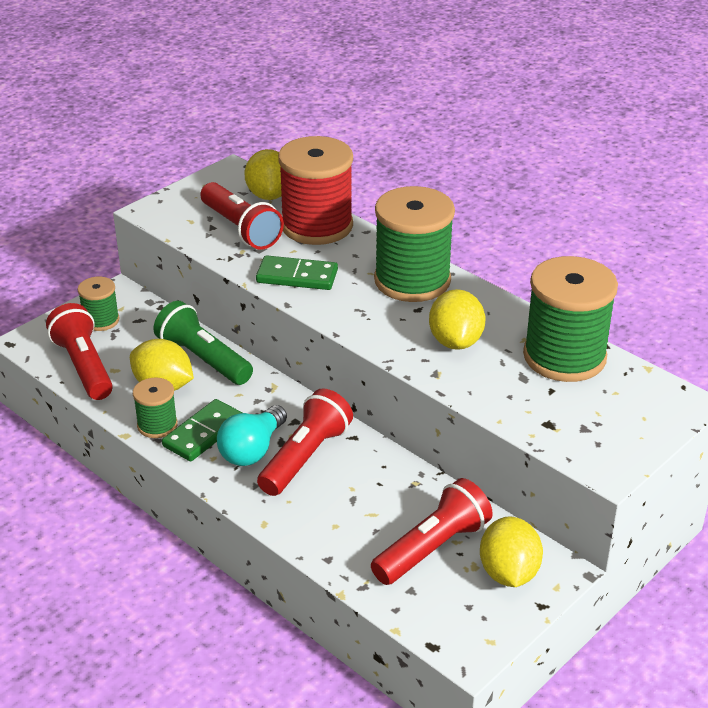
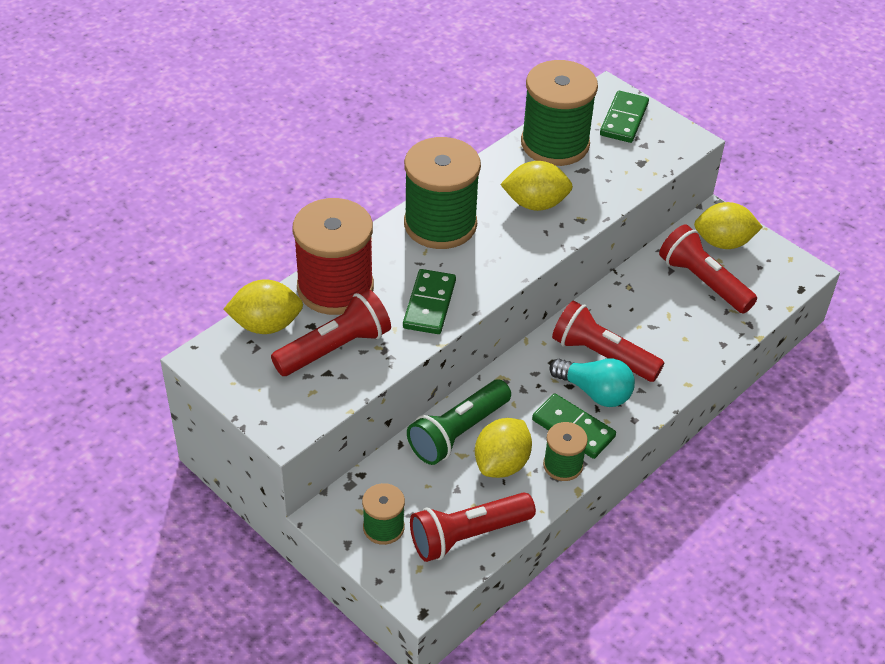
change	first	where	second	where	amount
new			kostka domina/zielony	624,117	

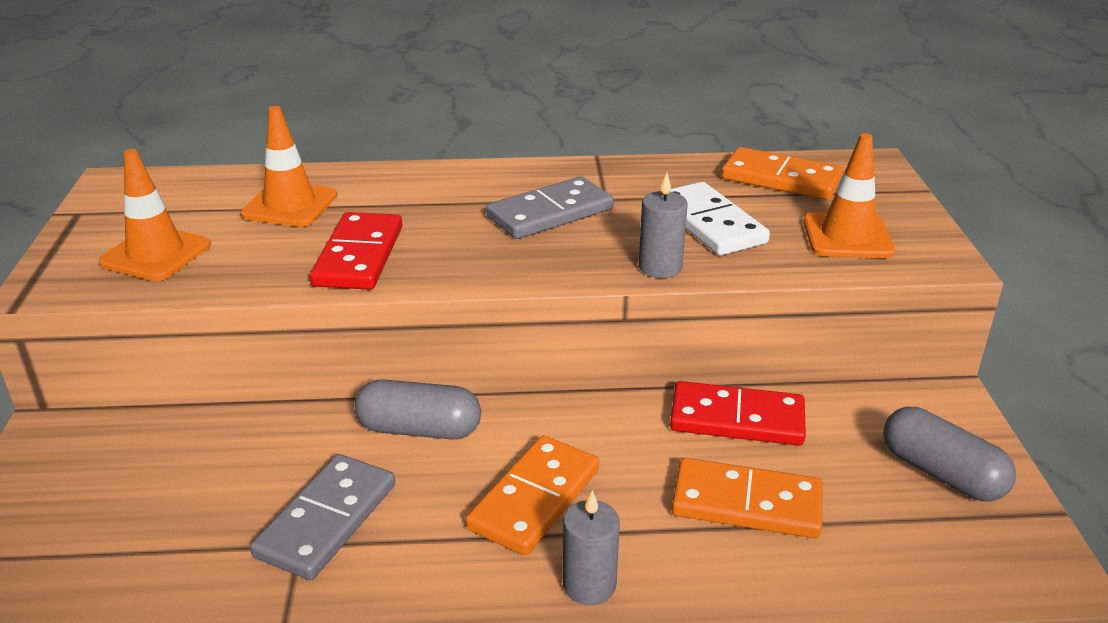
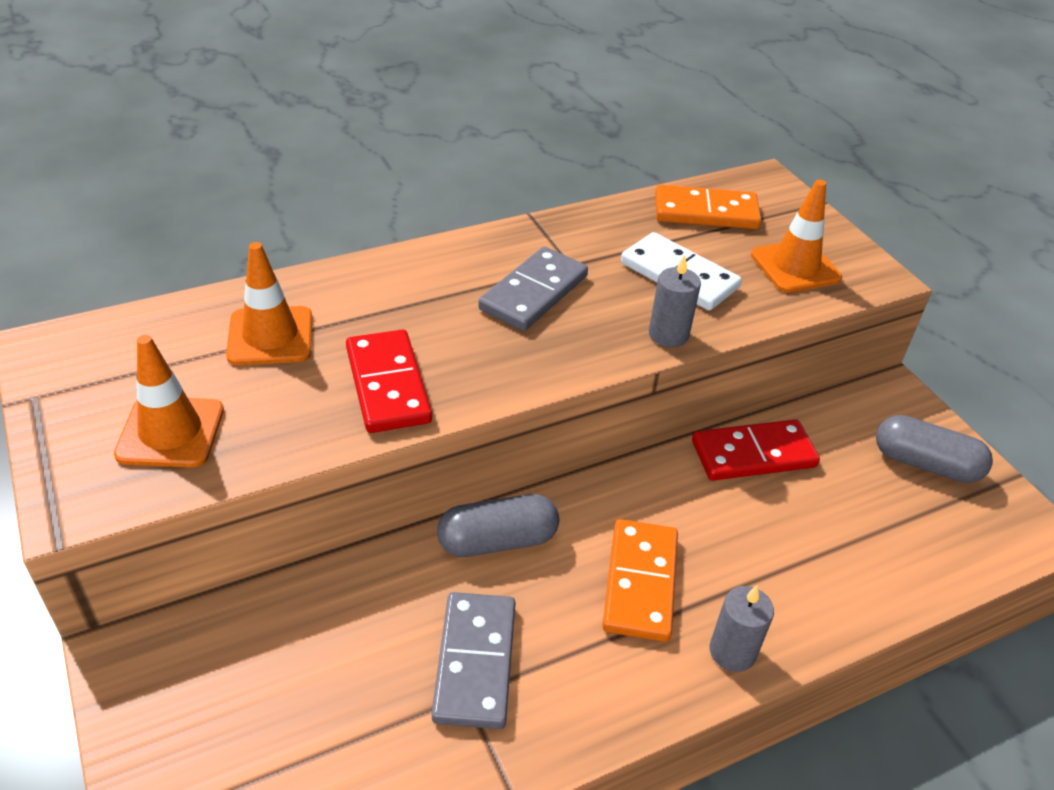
change	first	where	second	where	amount
gone	kostka domina/pomarańczowy	747,498			

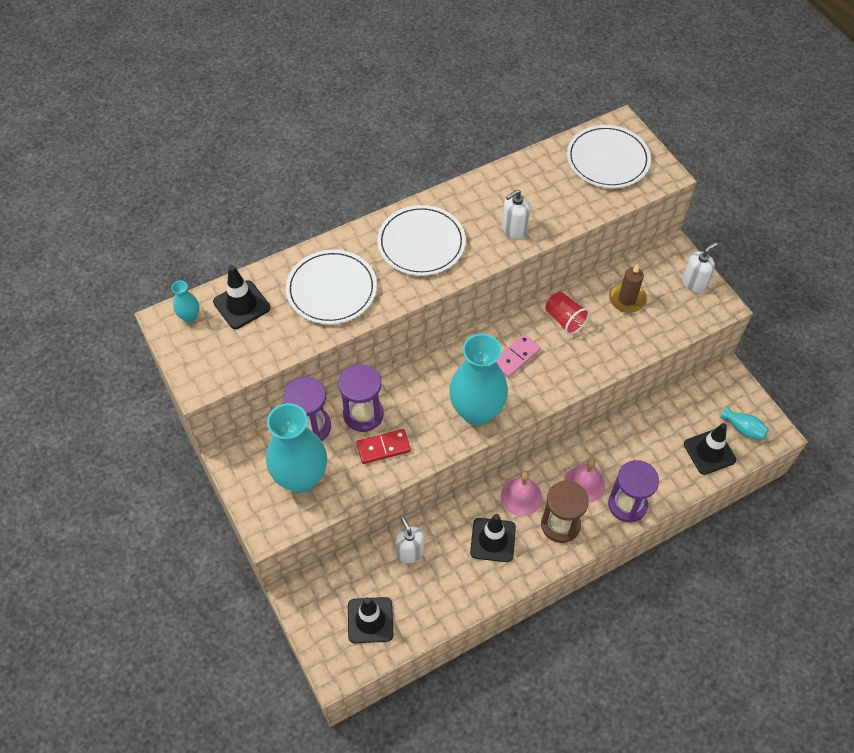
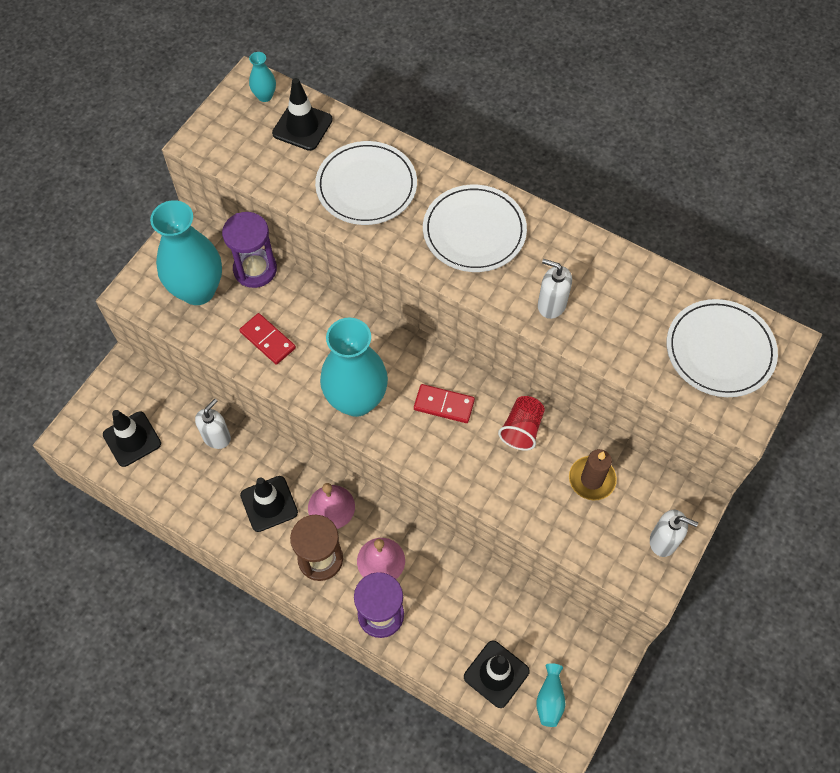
change	first	where	second	where	amount
gone	klepsydra/fioletowy	361,398			
repainted	kostka domina/różowy	518,356	kostka domina/czerwony	444,403	

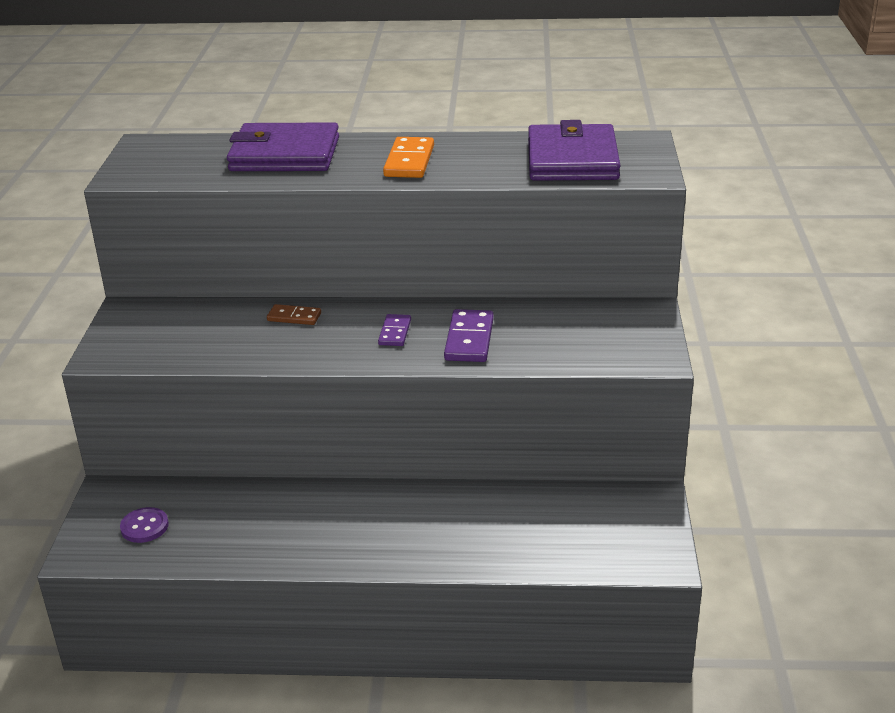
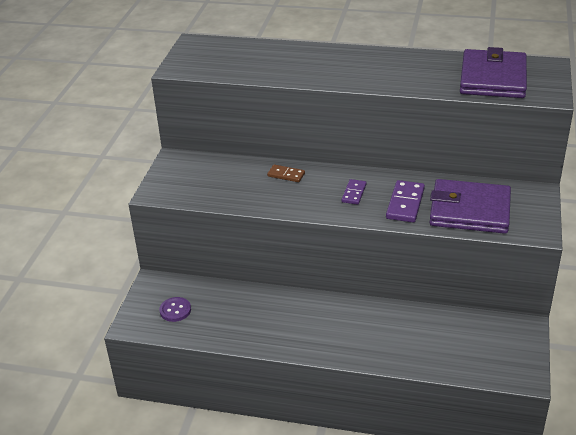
change	first	where	second	where	amount
gone	kostka domina/pomarańczowy	408,157			
shifted	portfel/fioletowy	283,146		470,206	

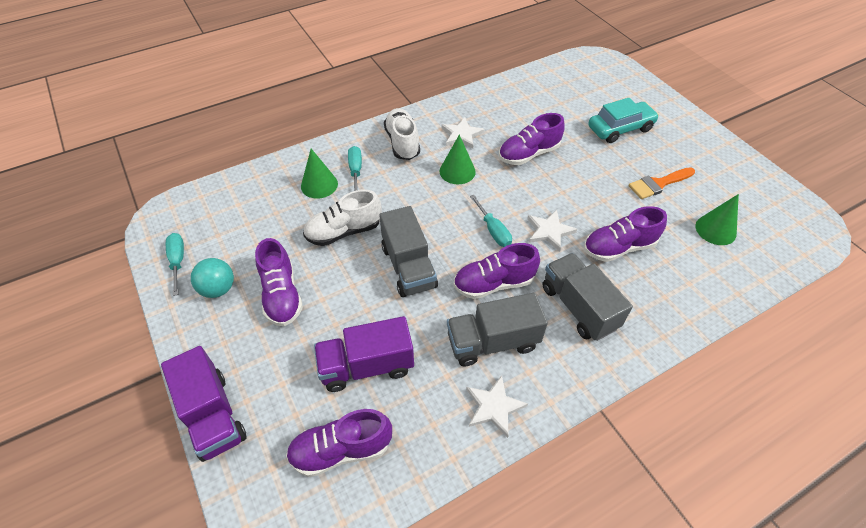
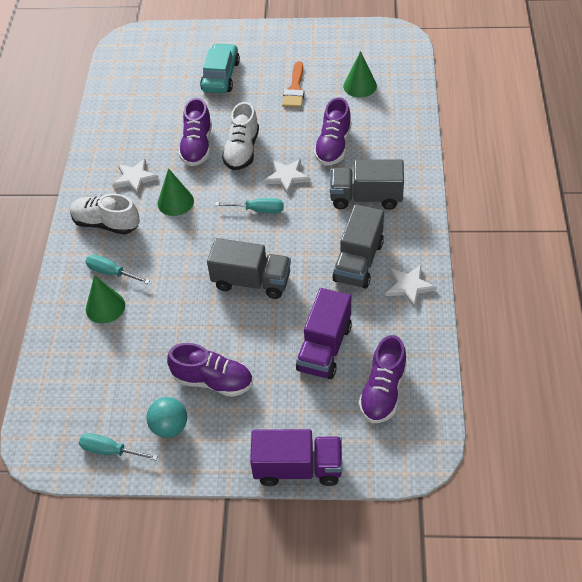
change	first	where	second	where	amount
gone	but/fioletowy	496,271			
shifted	but/biały	342,218		240,136	

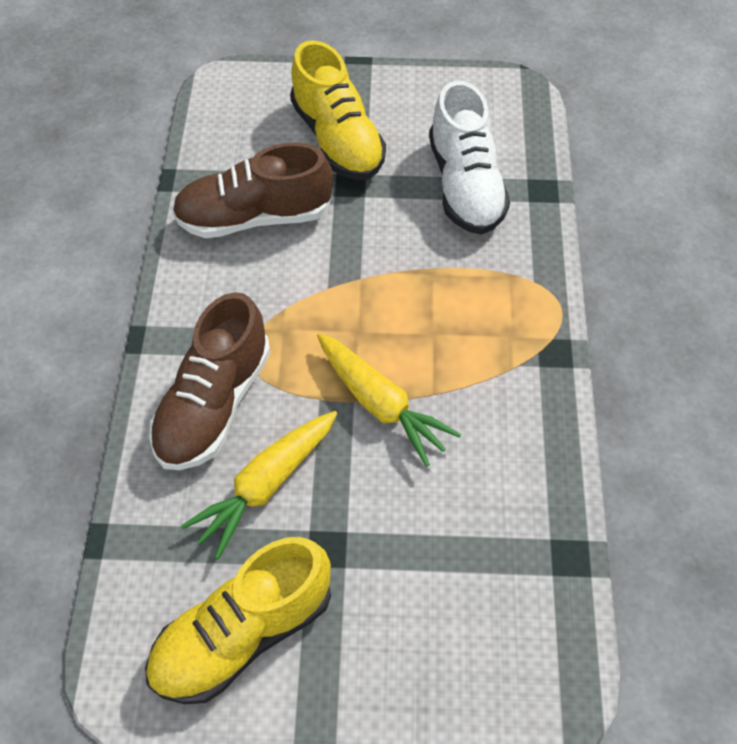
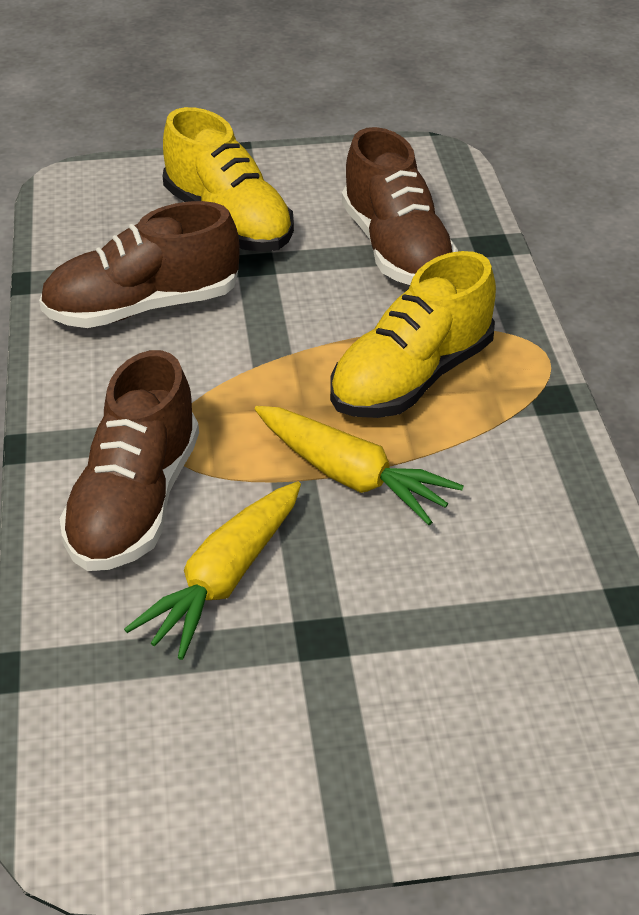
change	first	where	second	where	amount
shifted	but/żółty	238,620		413,334	
repainted	but/biały	469,158	but/brązowy	400,206	

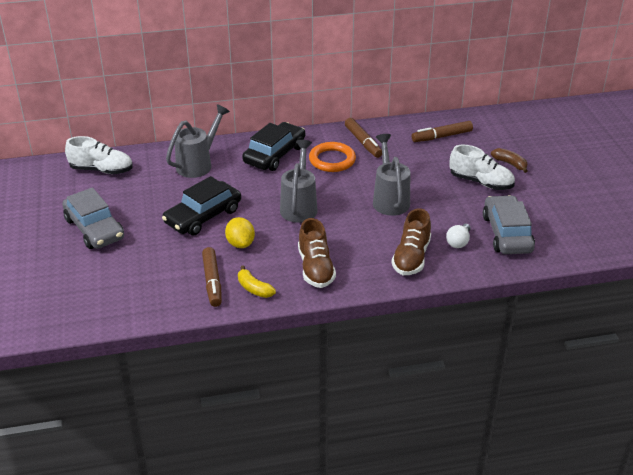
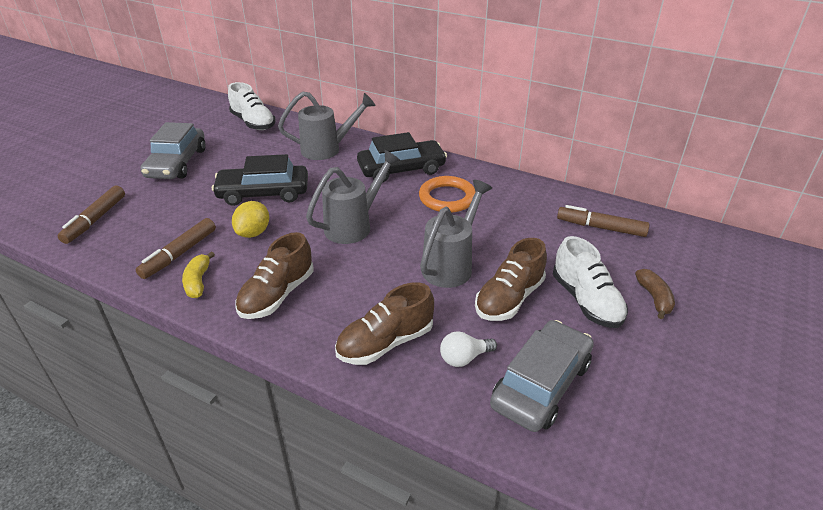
change	first	where	second	where	amount
new			but/brązowy	511,279	
shifted	flamaster/brązowy	363,138		91,215	

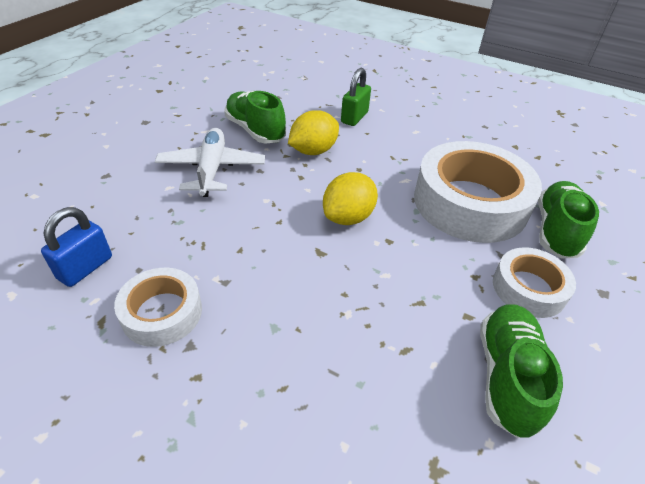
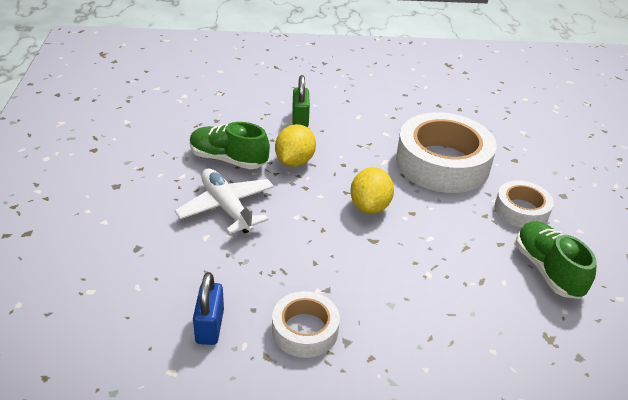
change	first	where	second	where	amount
gone	but/zielony	568,219			

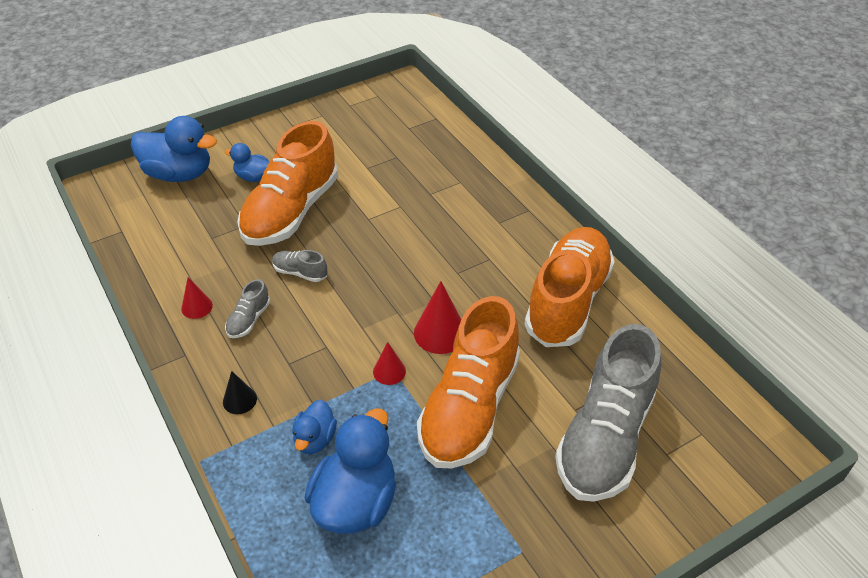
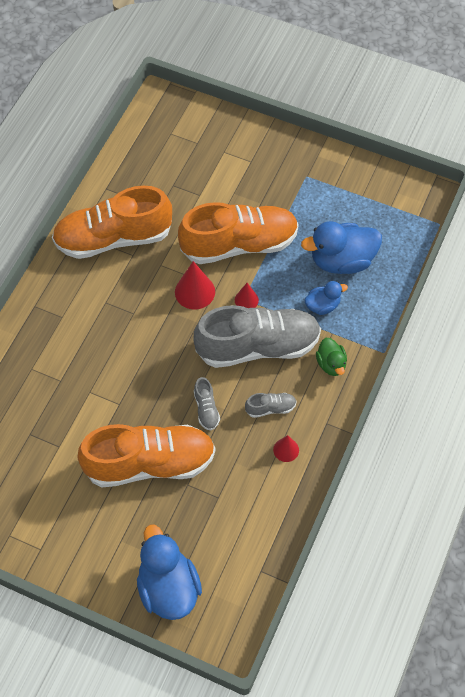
change	first	where	second	where	amount
gone	kaczka/niebieski	247,162			
shifted	but/szary	608,413		257,336	
swapped	stożek/czarny	240,392	kaczka/zielony	331,357	

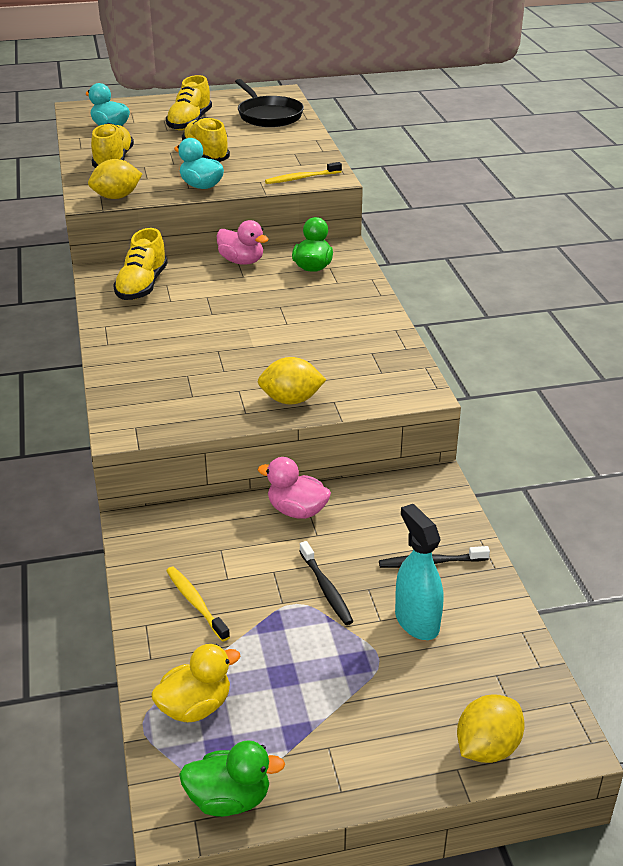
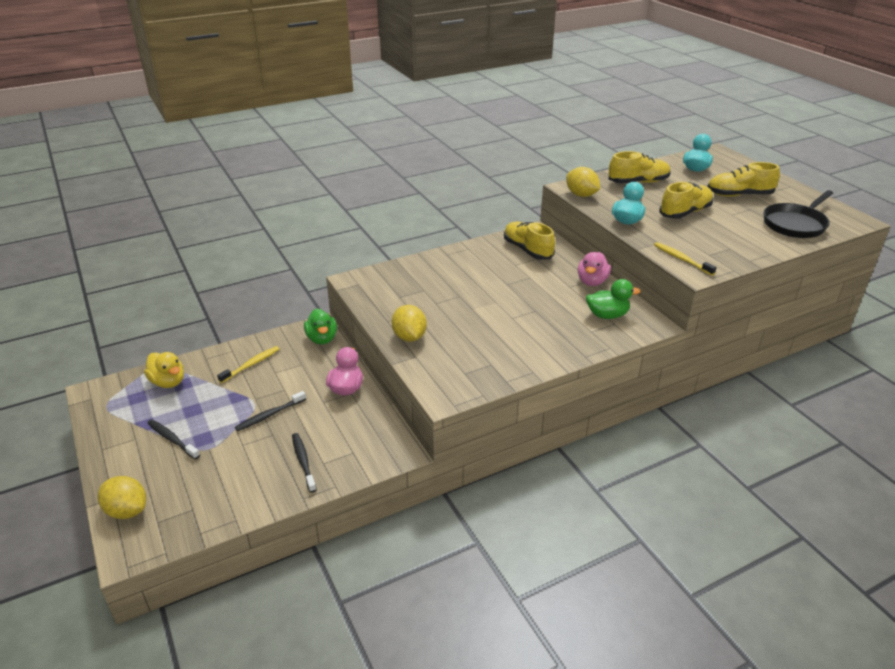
change	first	where	second	where	amount
gone	spryskiwacz/turkusowy	419,572			
new			szczoteczka do zębów/czarny	174,439	
shifted	kaczka/zielony	232,778		320,326	
rotated	but/żółty	140,264		529,240	60 degrees clockwise

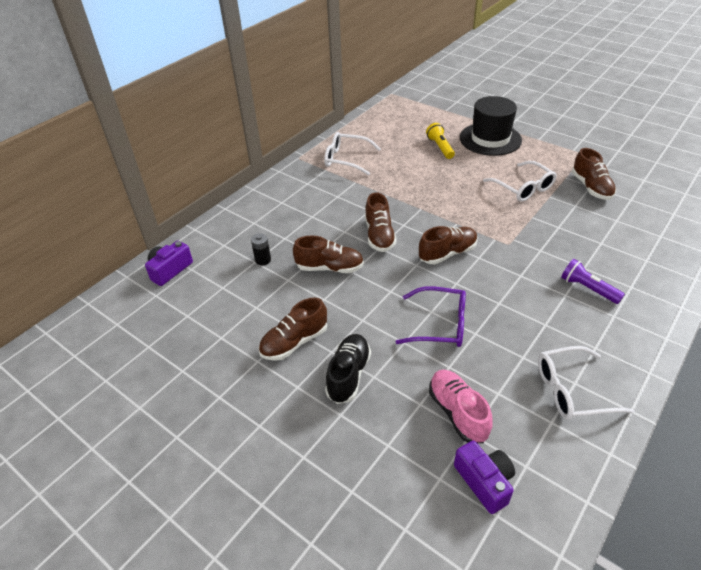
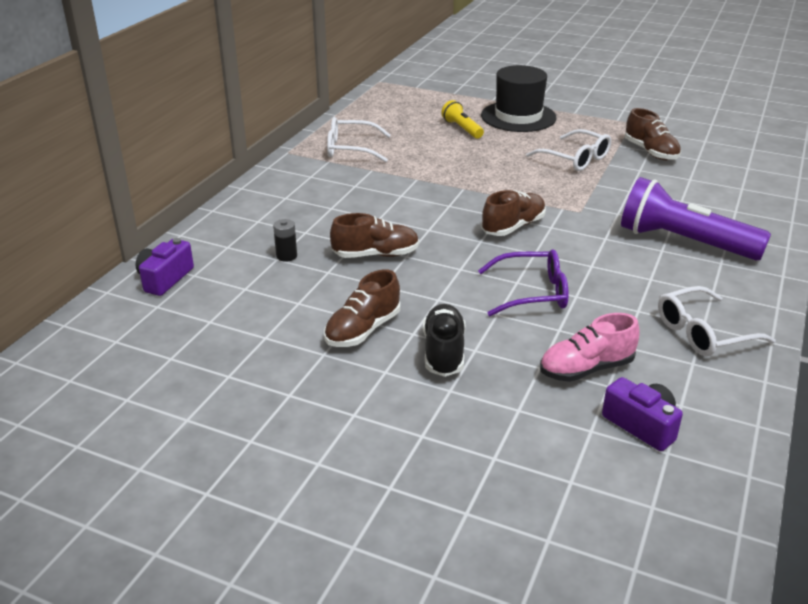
change	first	where	second	where	amount
gone	but/brązowy	381,222			
rotated	but/różowy	461,406		590,347	75 degrees counterclockwise
scaled	latarka/fioletowy	593,281		696,218	x1.98

